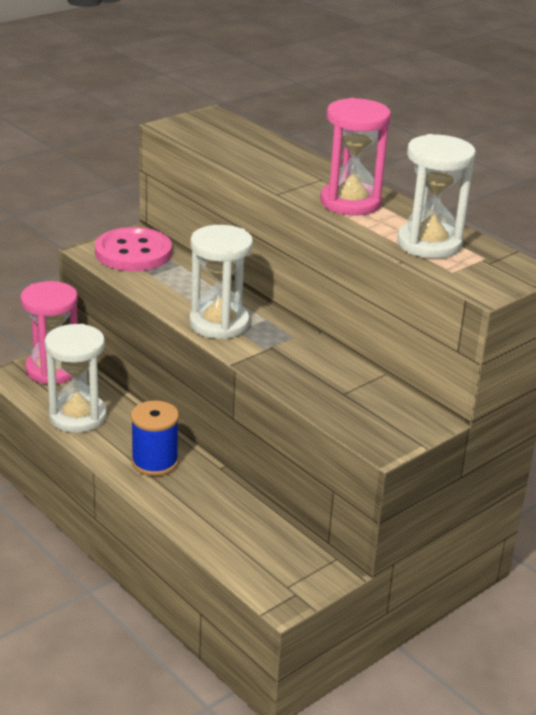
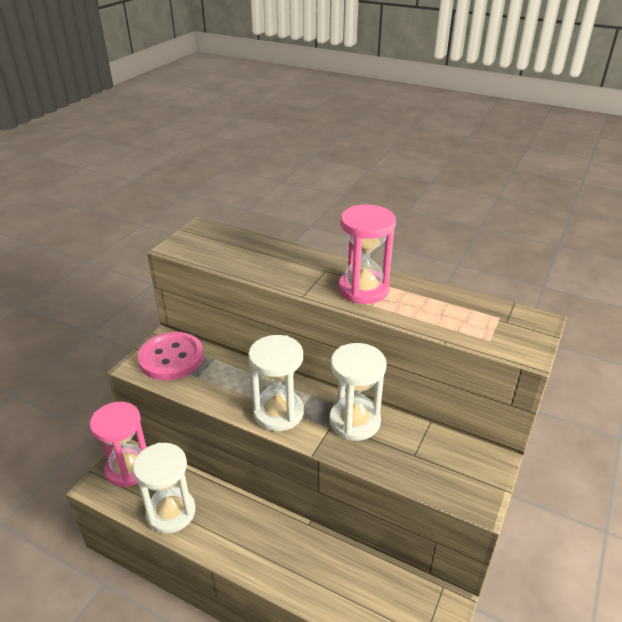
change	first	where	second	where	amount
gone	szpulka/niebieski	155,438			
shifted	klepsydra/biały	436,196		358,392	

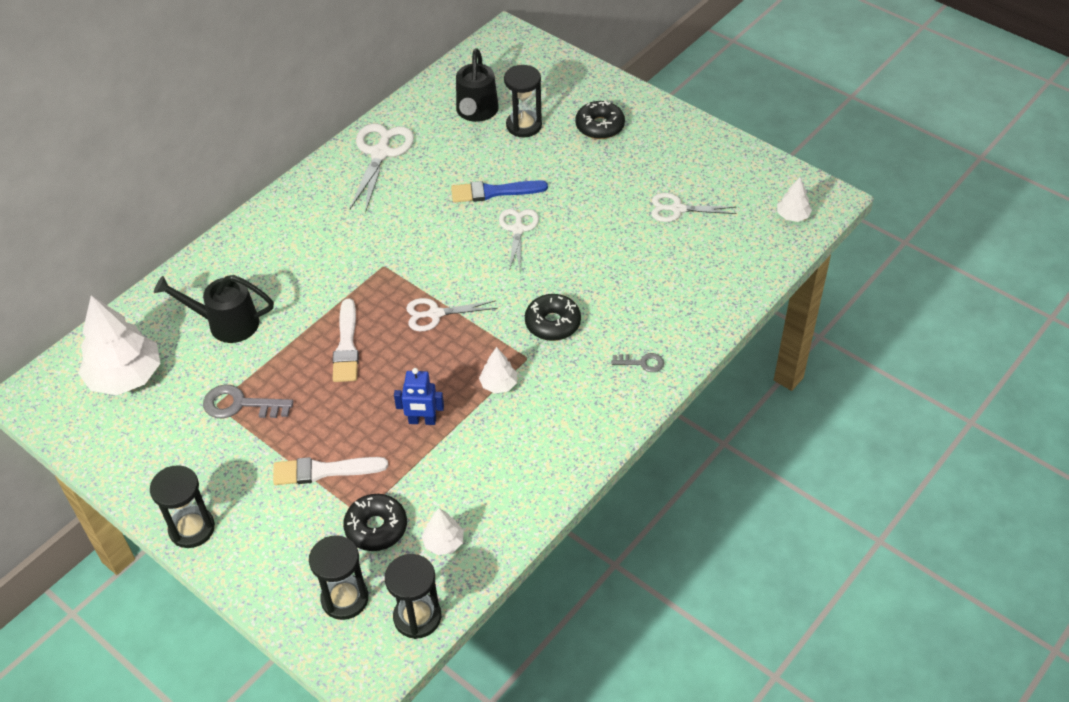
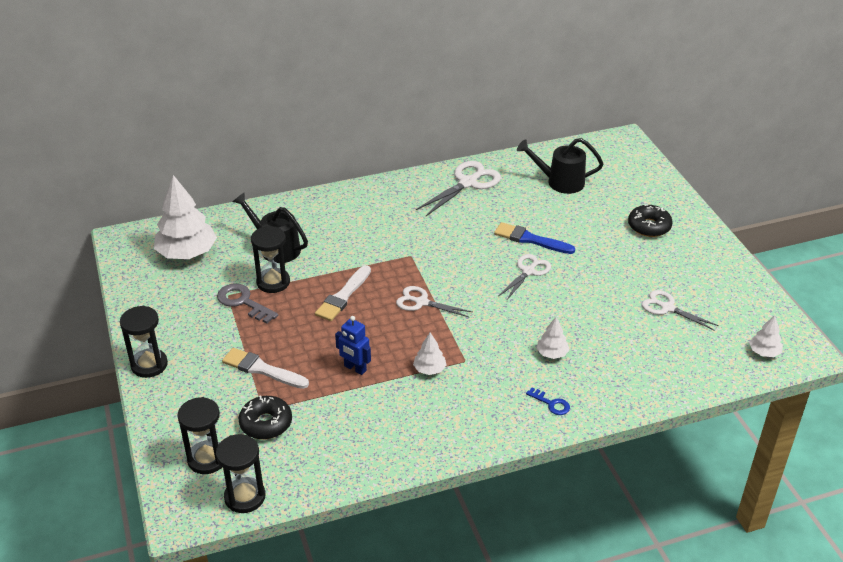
change	first	where	second	where	amount
gone	donut/czarny	553,317			
shifted	drzewko/biały	443,531		553,338	
shifted	klepsydra/czarny	523,101		270,259	
repainted	klucz/szary	637,362	klucz/niebieski	548,401	
rotated	konewka/czarny	477,85		560,166	60 degrees clockwise

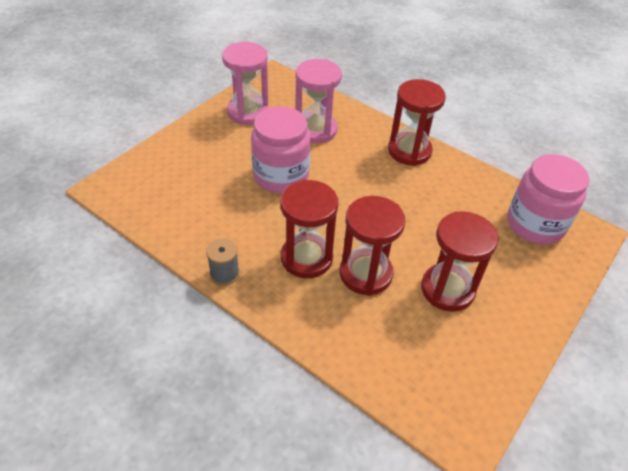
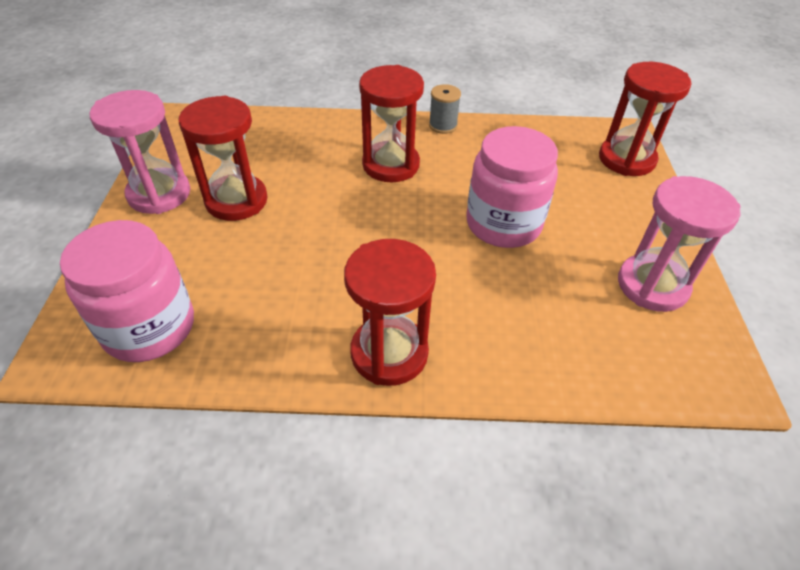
change	first	where	second	where	amount
shifted	klepsydra/różowy	318,101		140,152	
shifted	klepsydra/czerwony	372,246		645,119	

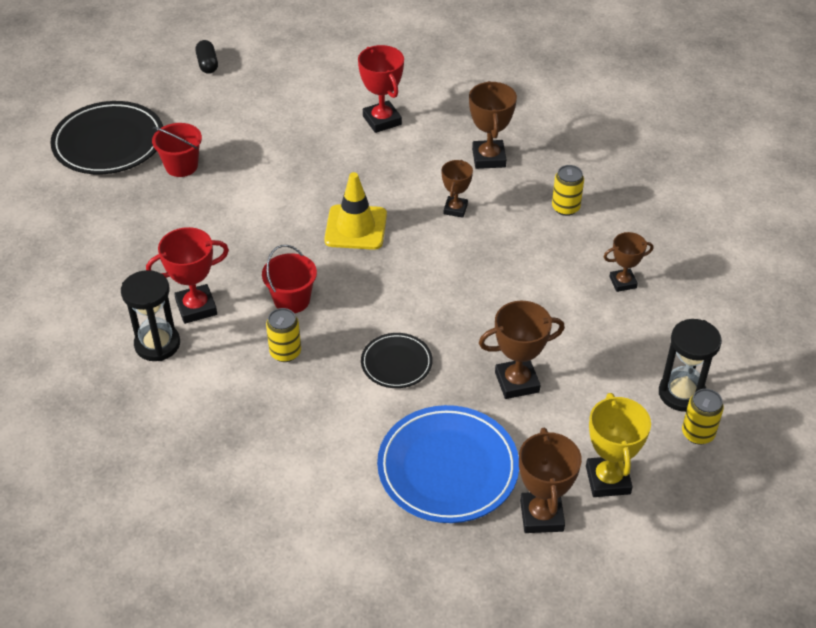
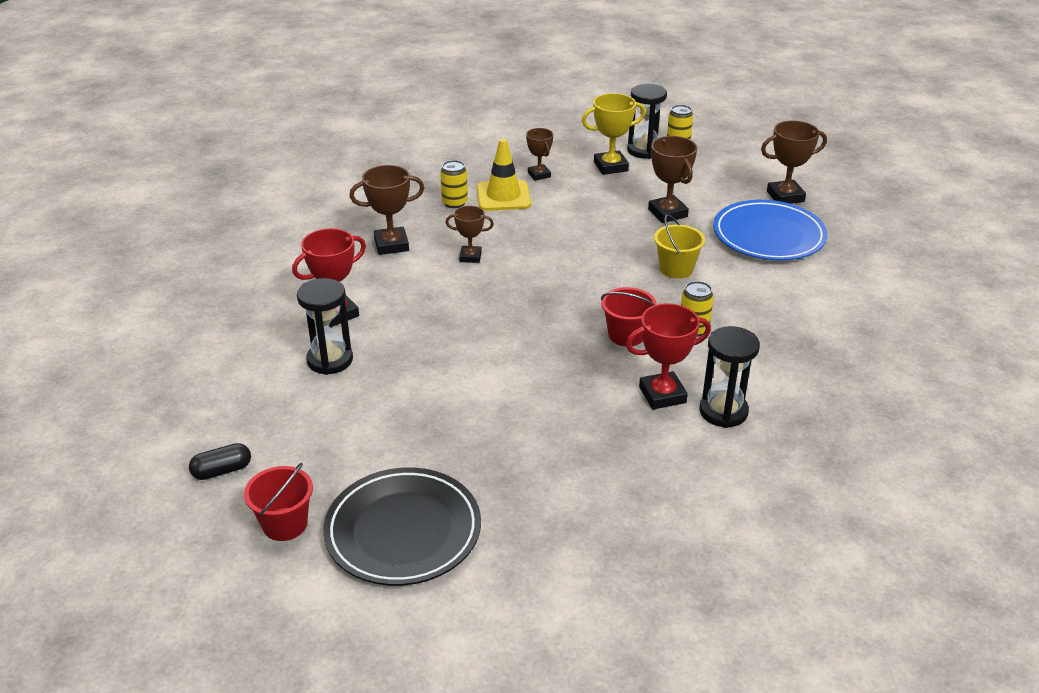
change	first	where	second	where	amount
new			klepsydra/czarny	325,326	
shifted	wiadro/czerwony	177,150		278,502	
shifted	pachołek/żółty	355,211		504,175	
shifted	puchar/żółty	618,445		614,134	
swapped	talerz/czarny	397,360	wiadro/żółty	679,246	
rotated	puchar/czerwony	187,275		668,356	75 degrees counterclockwise

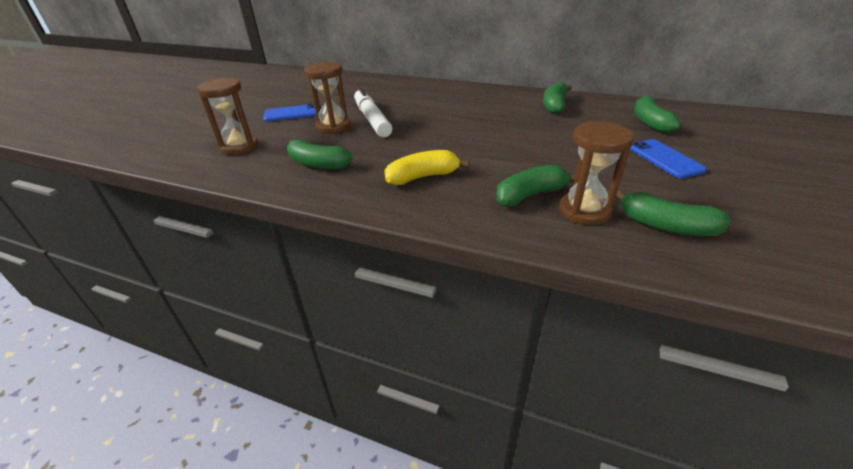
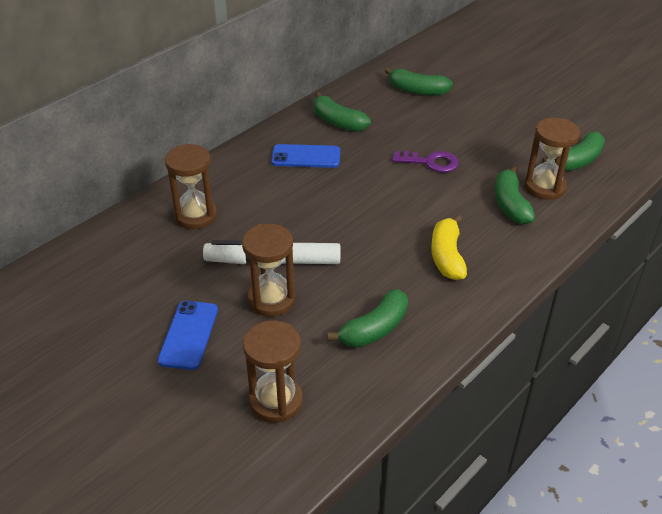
change	first	where	second	where	amount
new			klepsydra/brązowy	191,186	
new			klucz/fioletowy	425,161	
shifted	telefon/niebieski	668,158		305,156	

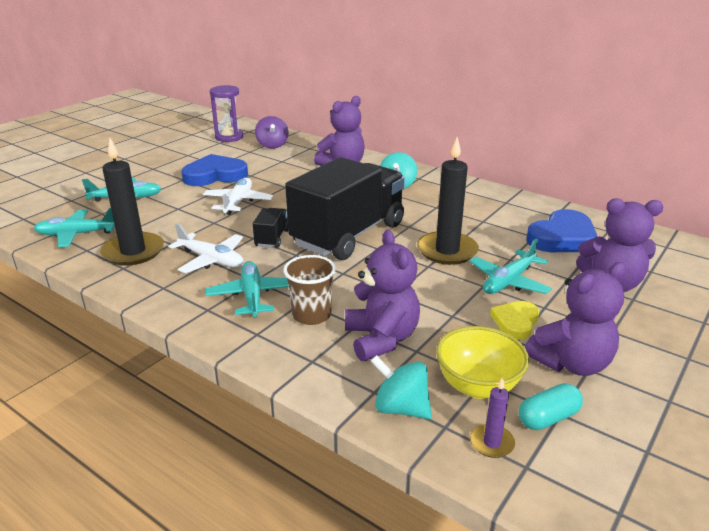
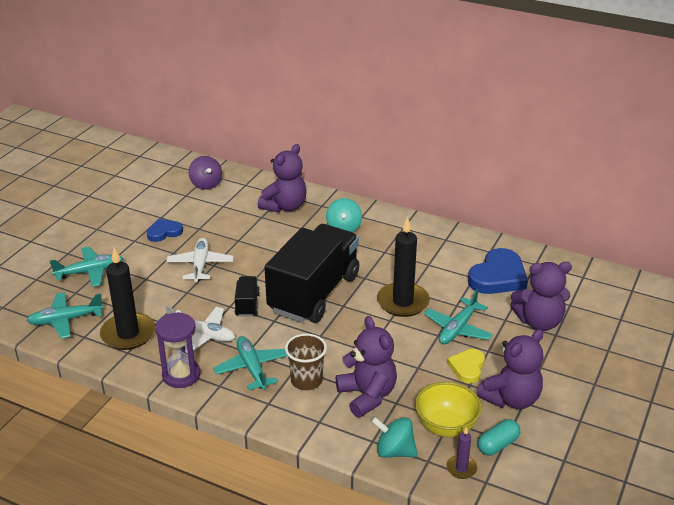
change	first	where	second	where	amount
shifted	klepsydra/fioletowy	226,113		178,350	
scaled	serce/niebieski	214,170		165,230	x0.58

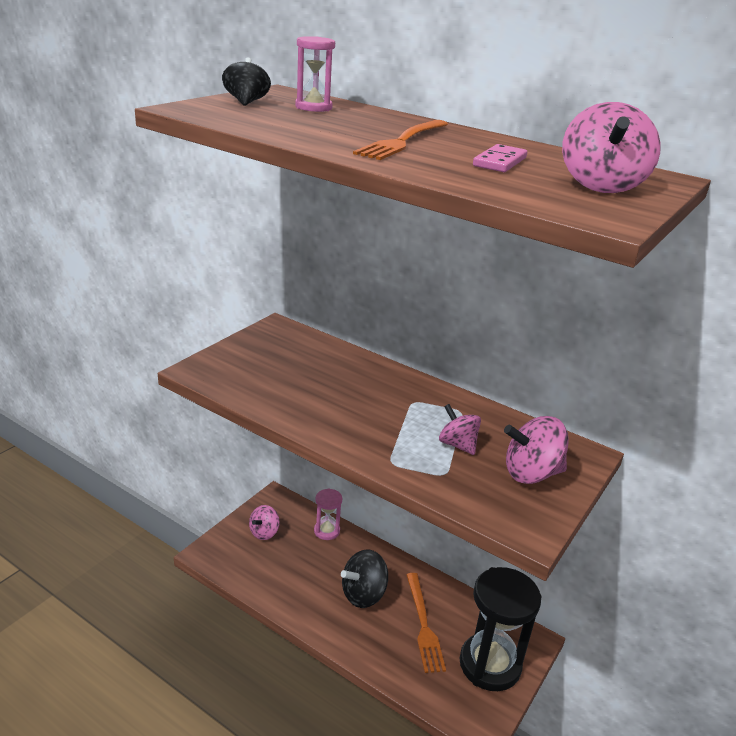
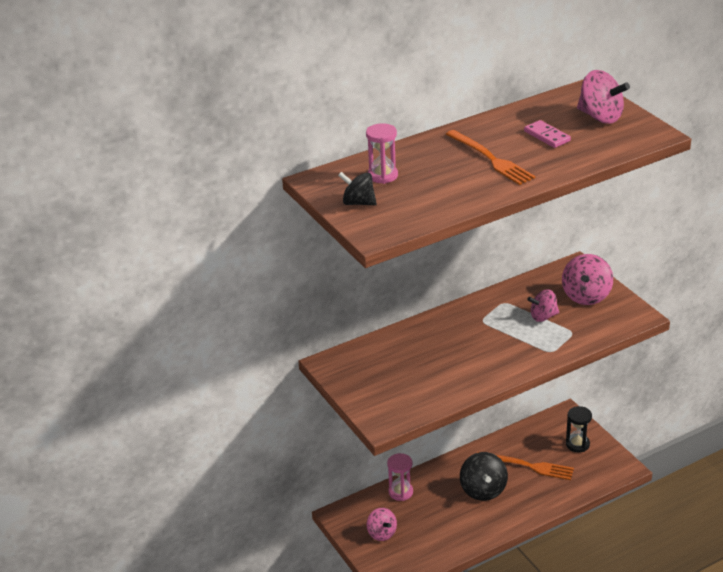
change	first	where	second	where	amount
scaled	klepsydra/czarny	500,629		579,429	x0.51

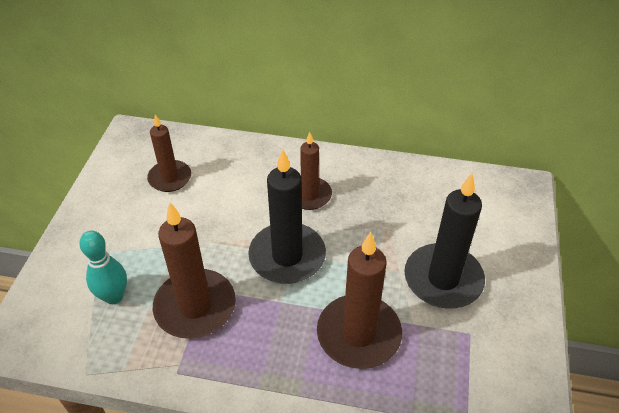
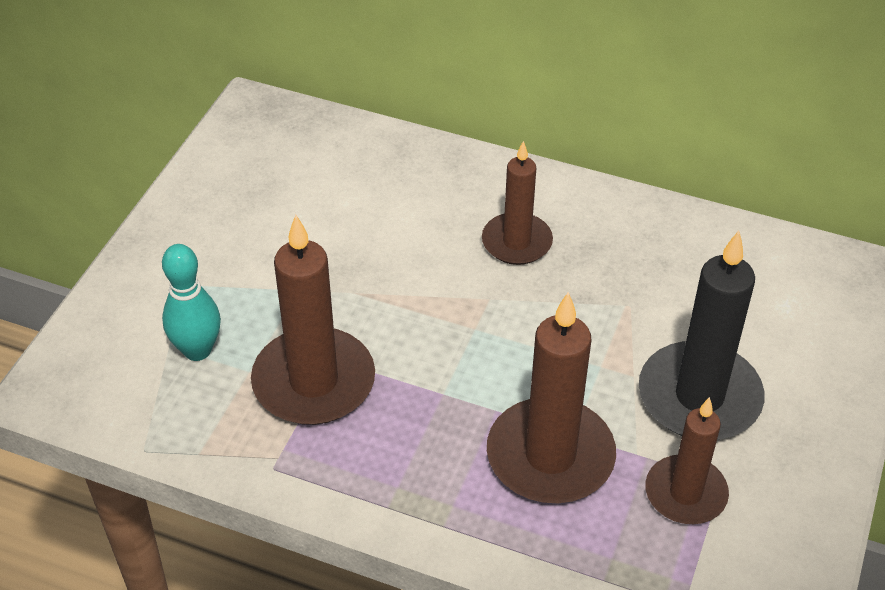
change	first	where	second	where	amount
gone	świeca/czarny	287,216			
shifted	świeca/brązowy	169,153		687,460	

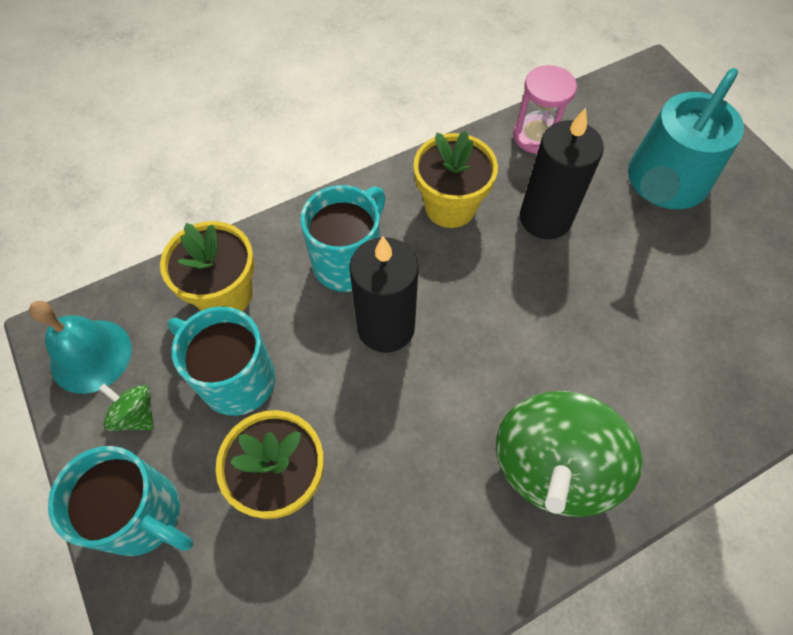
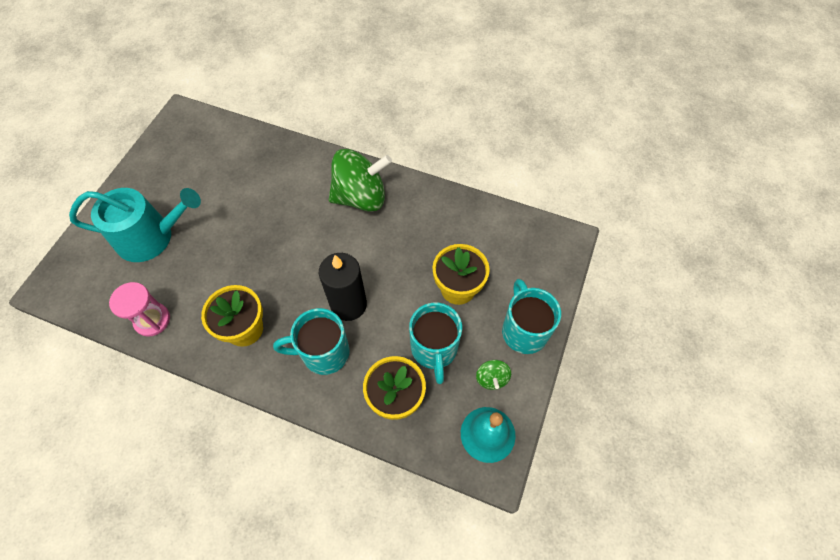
change	first	where	second	where	amount
gone	świeca/czarny	562,173			

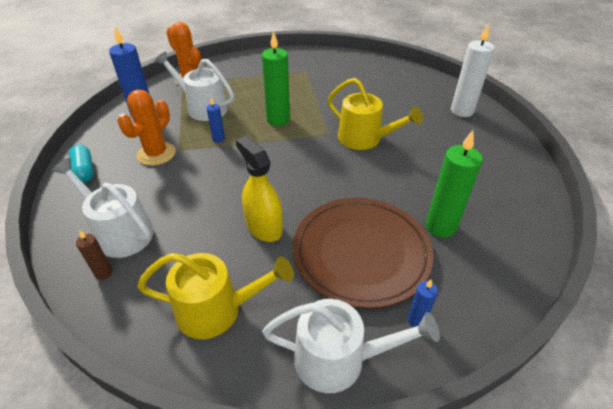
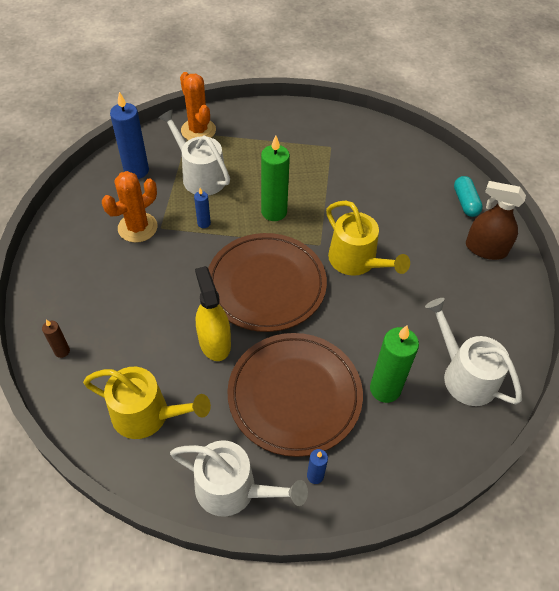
change	first	where	second	where	amount
new			talerz/brązowy	267,282	
shifted	konewka/biały	102,208		473,352	
shifted	kapsułka/turkusowy	81,164		468,196	
swapped	świeca/biały	473,70	spryskiwacz/brązowy	496,220	

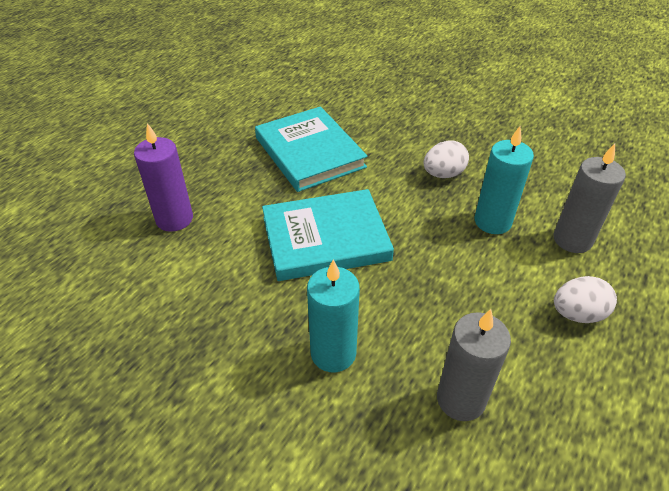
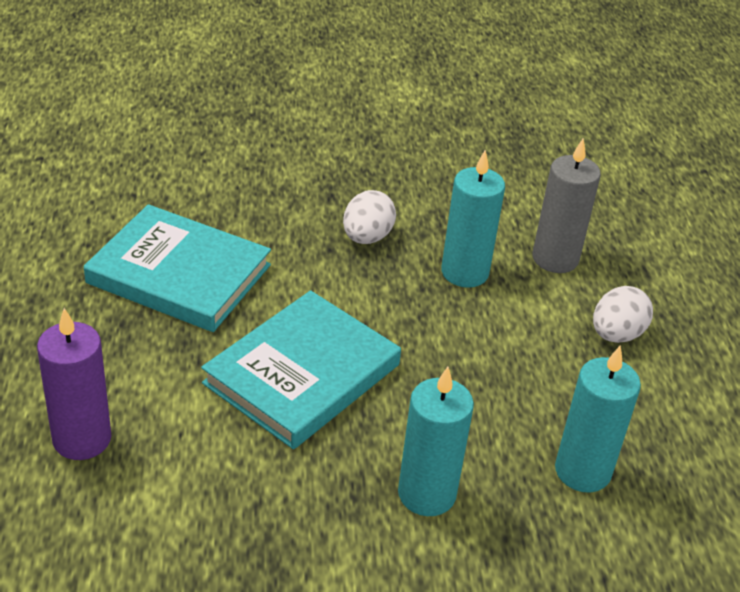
change	first	where	second	where	amount
repainted	świeca/szary	474,365	świeca/turkusowy	598,419	

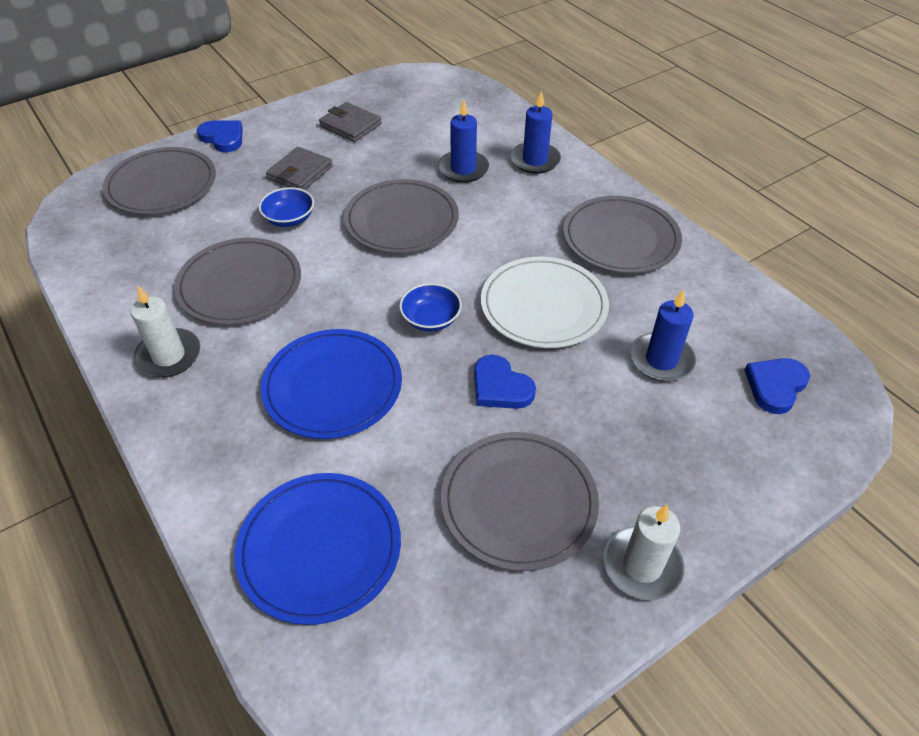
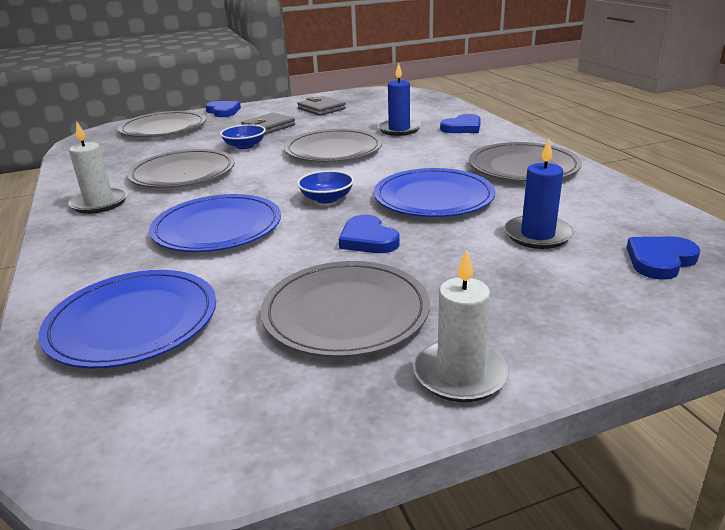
change	first	where	second	where	amount
swapped	świeca/niebieski	535,132	serce/niebieski	460,123	
repainted	talerz/biały	545,302	talerz/niebieski	434,192	

